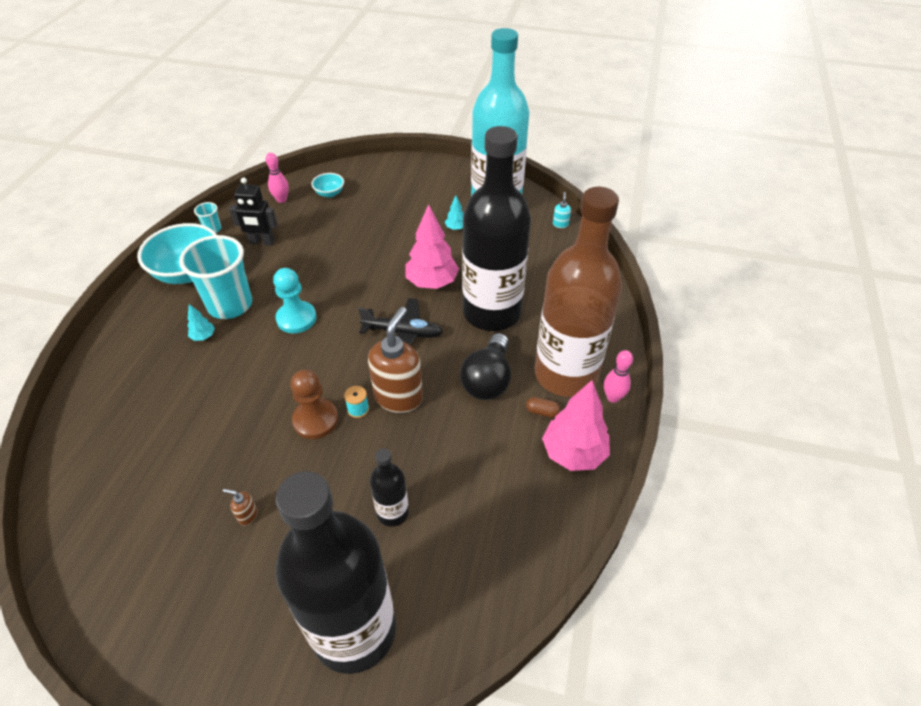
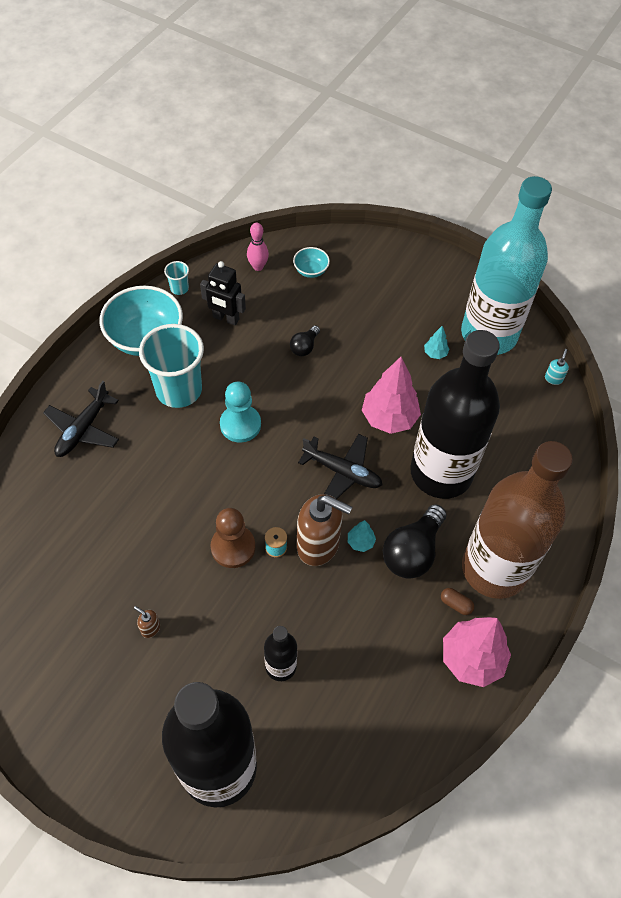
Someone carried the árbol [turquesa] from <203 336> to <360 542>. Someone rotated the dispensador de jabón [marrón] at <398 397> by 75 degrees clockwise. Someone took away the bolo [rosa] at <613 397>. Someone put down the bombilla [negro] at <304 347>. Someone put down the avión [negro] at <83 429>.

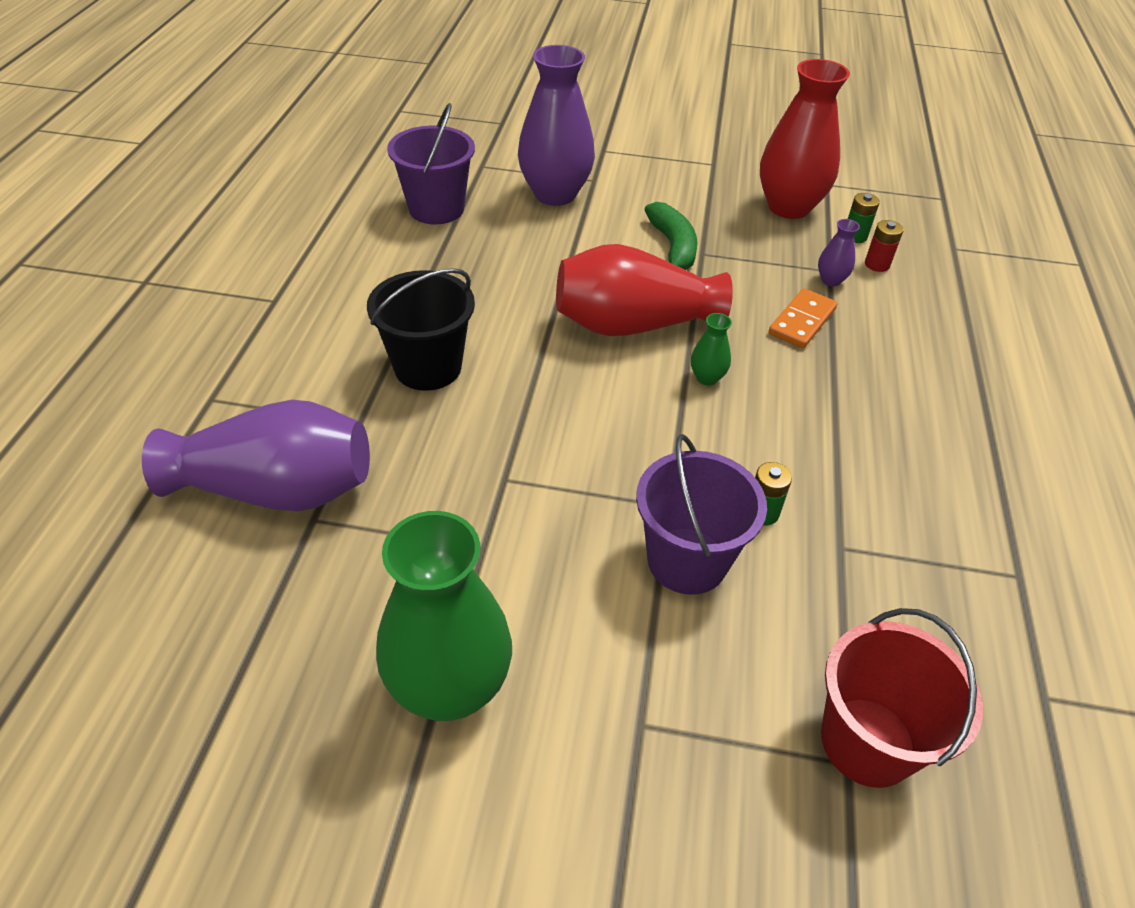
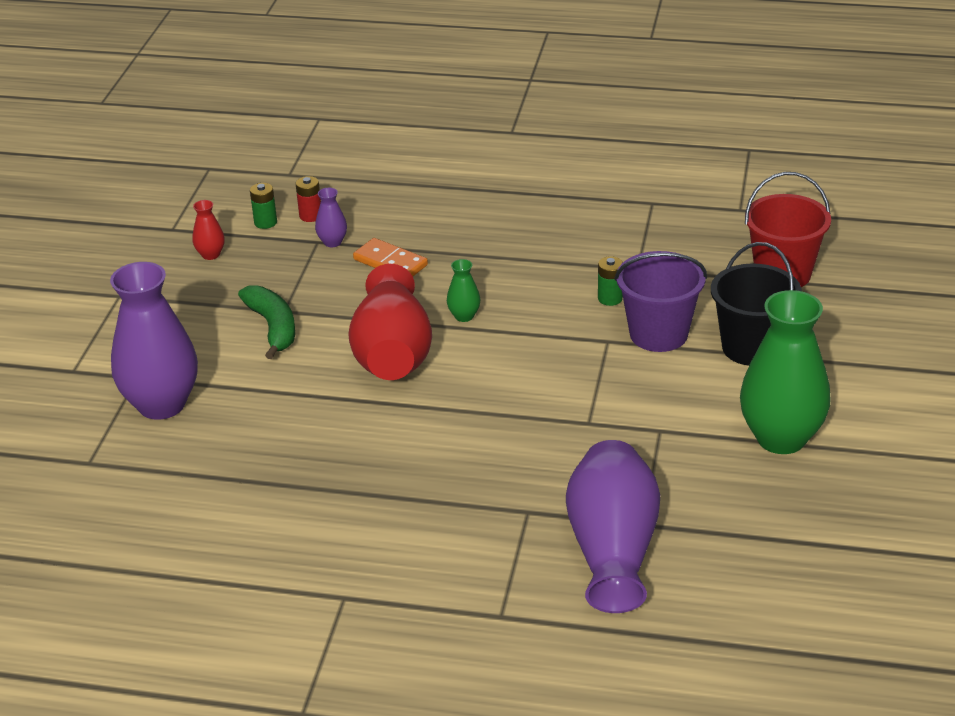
Someone scaled the florero [rojo] at <788 207> by 0.42. Someone took away the balde [morado] at <436 209>. Someone rotated the plátano [verde] at <673 248> by 75 degrees clockwise. Someone carried the balde [negro] from <428 367> to <751 347>.

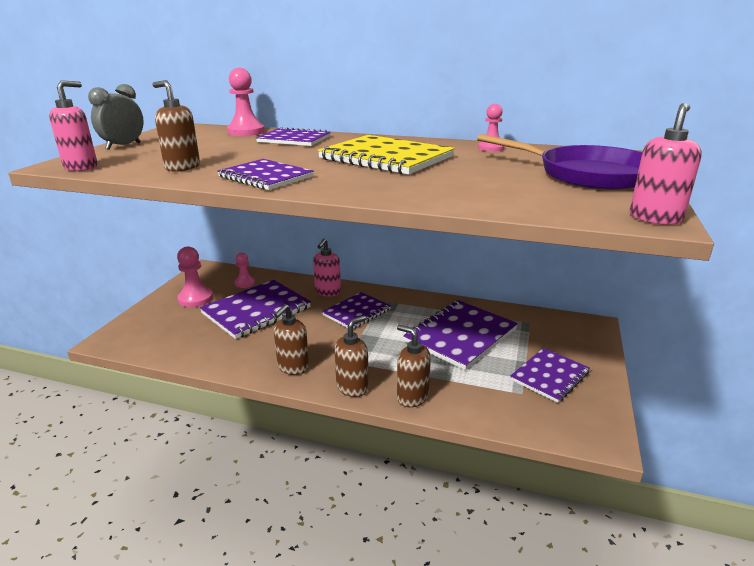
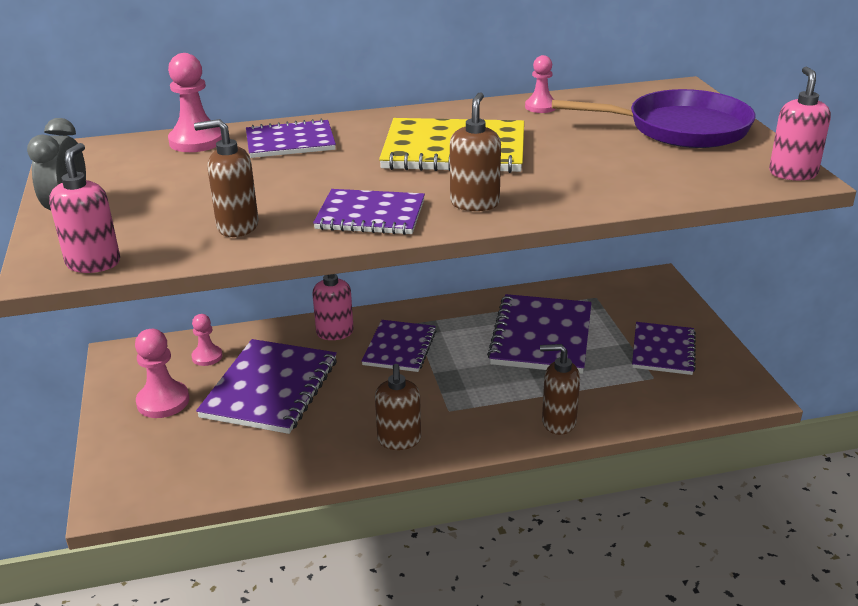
Someone carried the dispensador de jabón [marrón] from <352 387> to <475 203>.

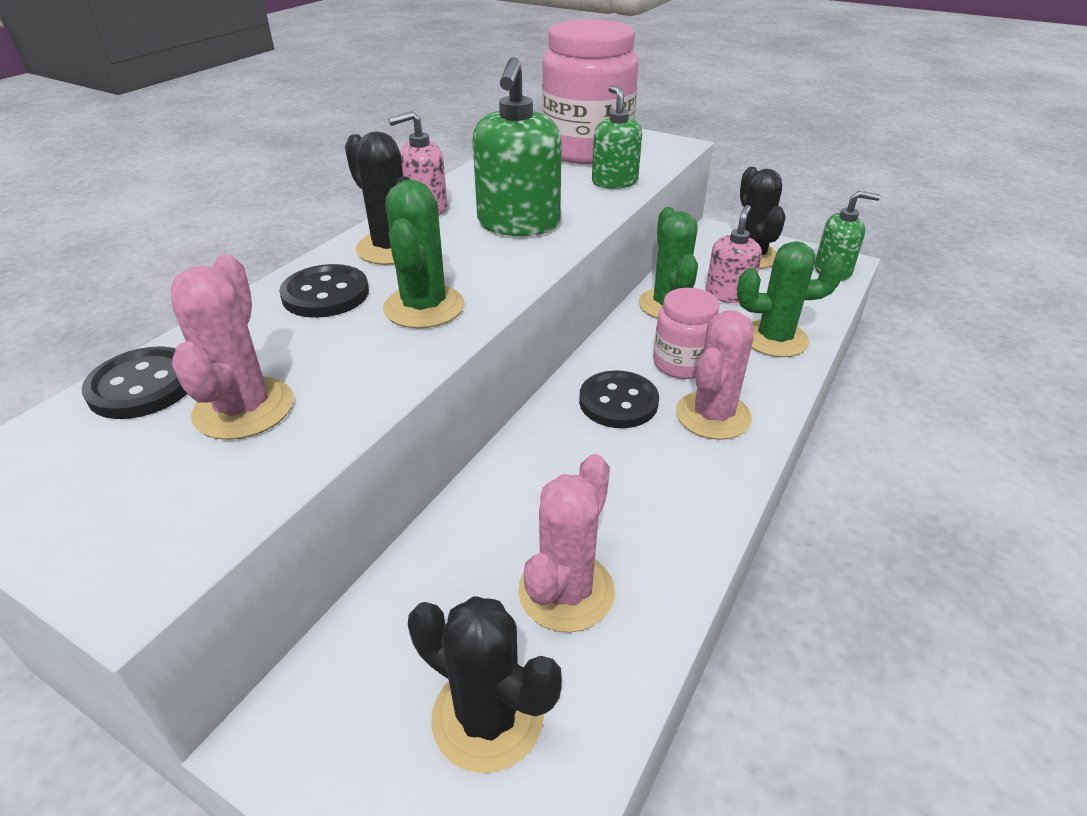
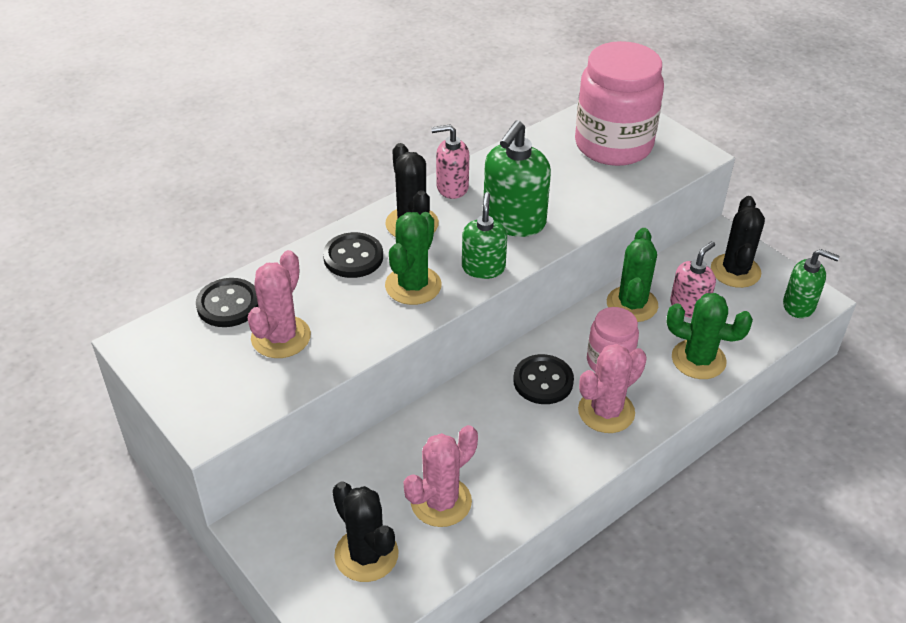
Someone carried the dispensador de jabón [verde] from <614 182> to <483 268>.

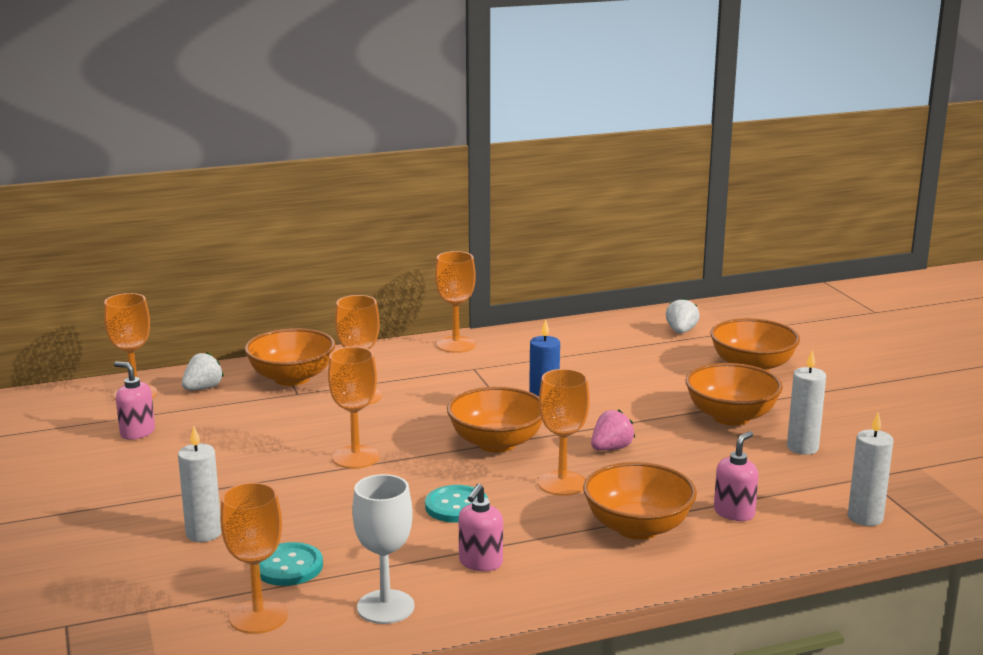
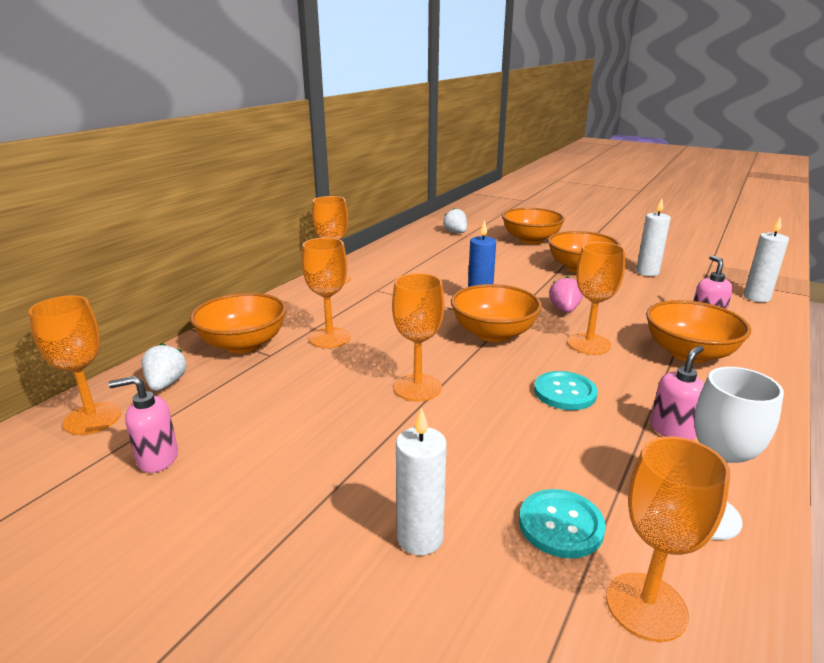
Someone rotated the dispensador de jabón [rosa] at <480 563> by 120 degrees counterclockwise.

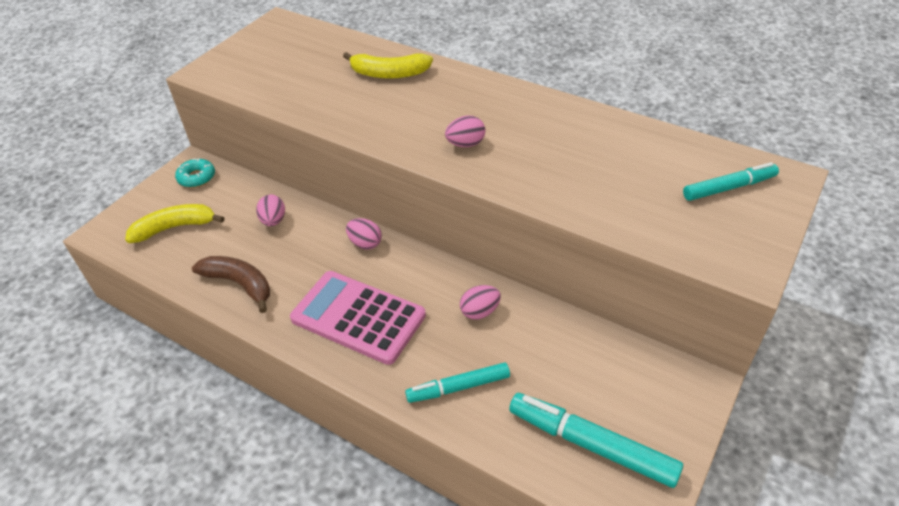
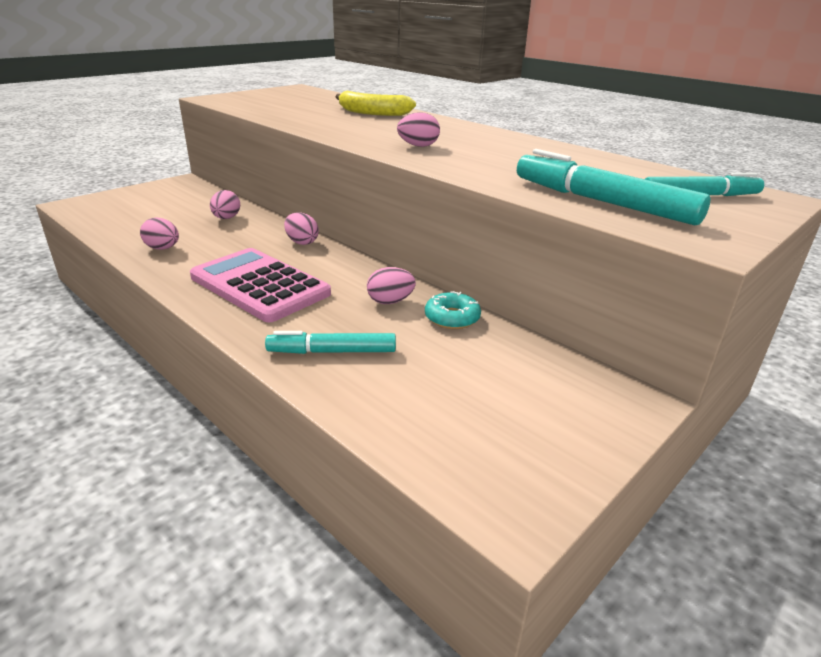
Someone carried the rosquilla [turquesa] from <197 177> to <452 318>. Someone took away the plátano [amarillo] at <175 227>. Someone swapped the plátano [marrón] at <240 284> for the huevo [rosa] at <163 248>. Someone carried the rotulador [turquesa] from <591 444> to <601 202>.

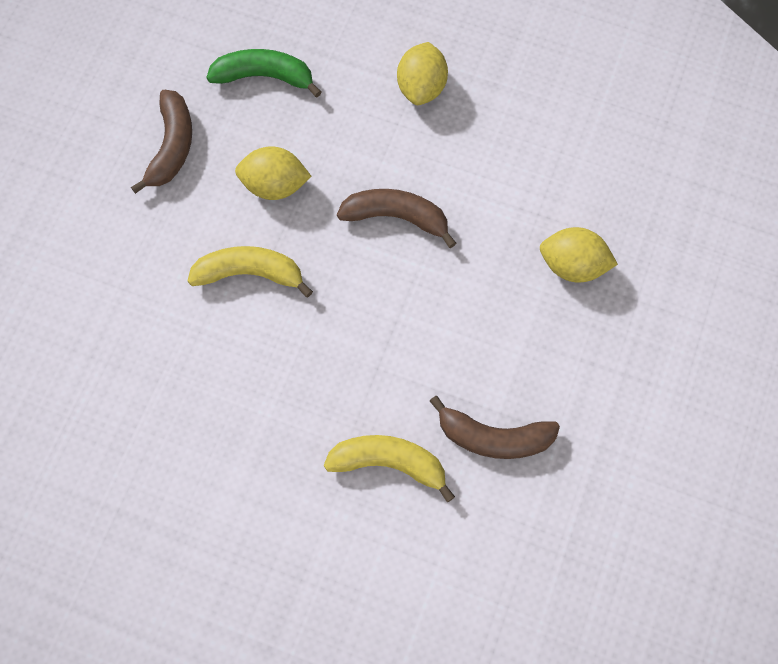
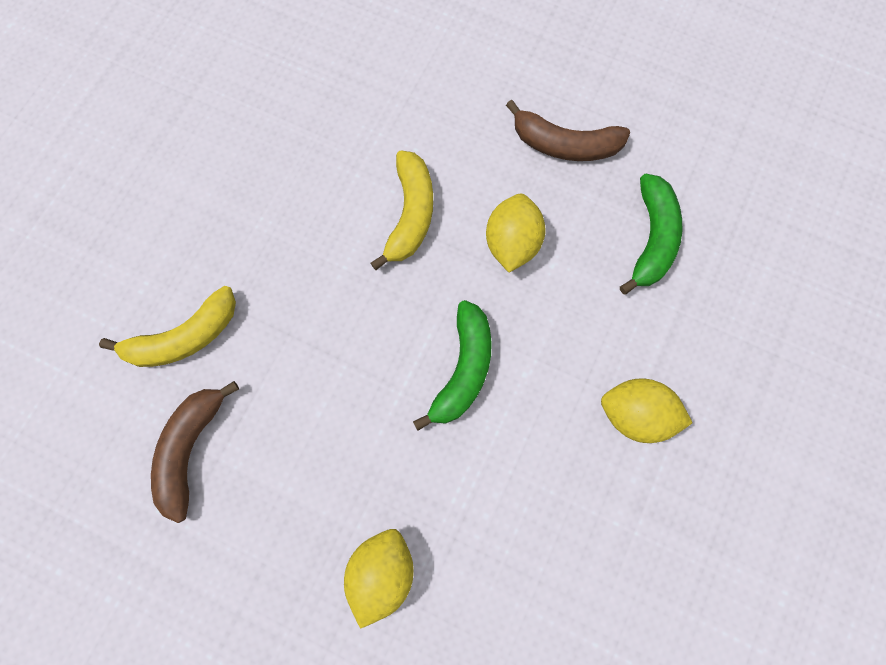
Someone repainted the plátano [marrón] at <396 217>, which became the plátano [verde] at <463 369>. Someone rotated the plátano [amarillo] at <389 463> by 45 degrees clockwise.

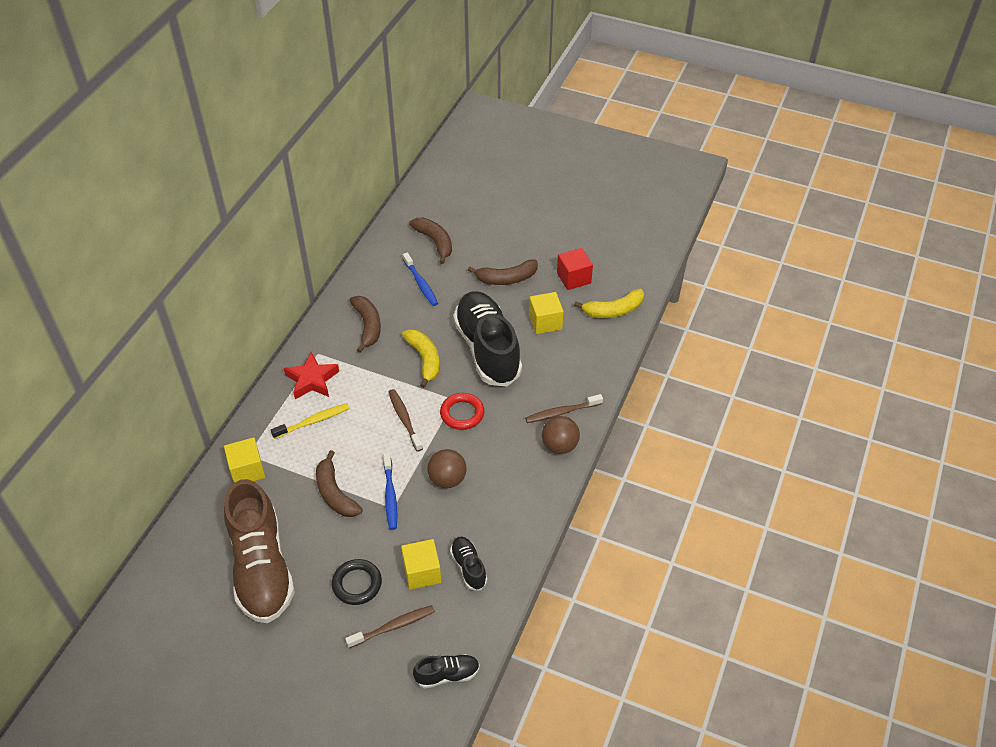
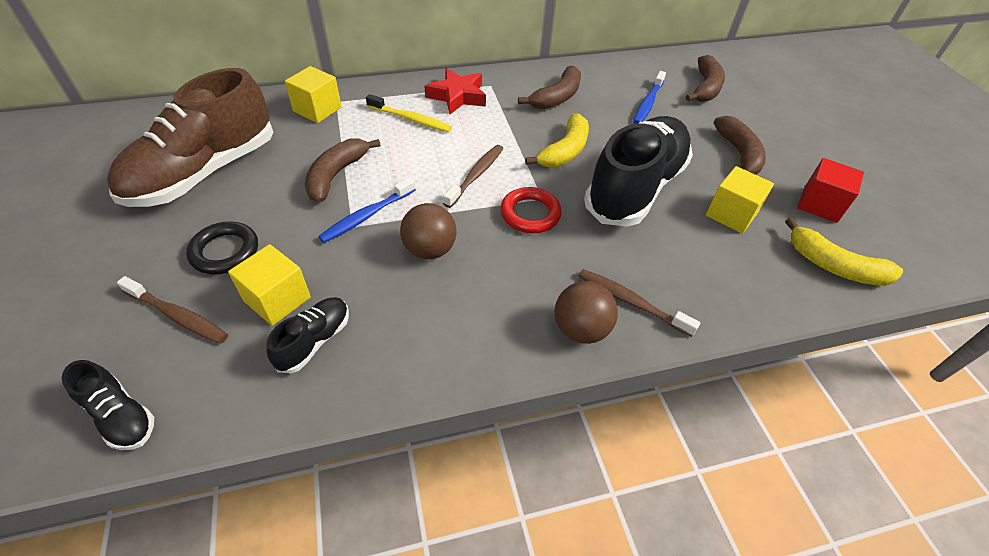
Someone rotated the plátano [marrón] at <506 278> by 135 degrees counterclockwise.

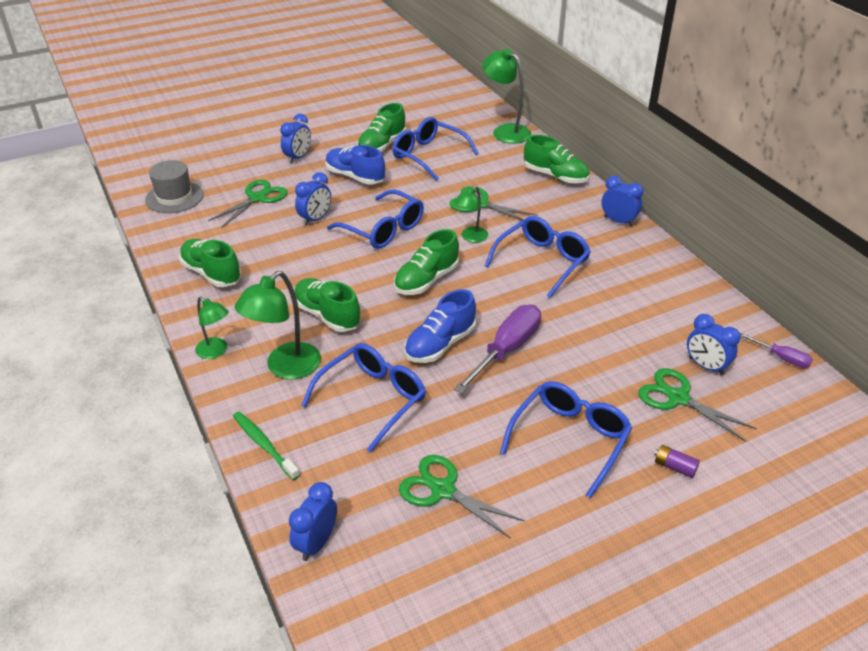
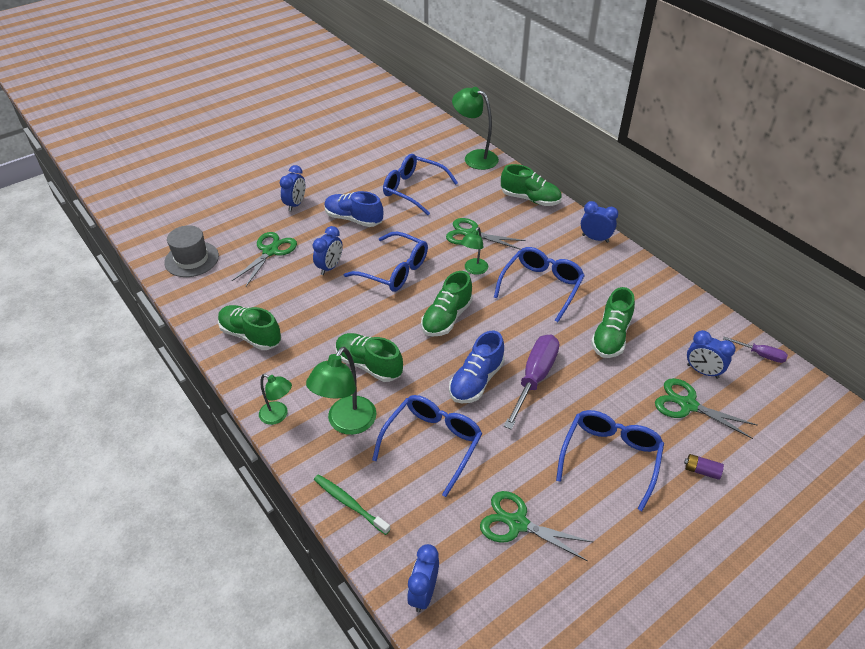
Someone carried the zapato [verde] from <382 145> to <611 336>.

